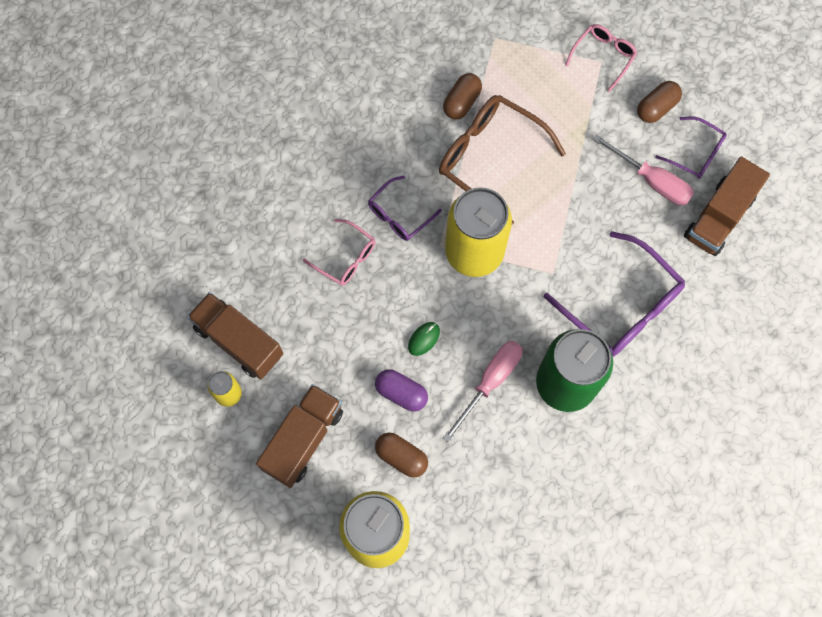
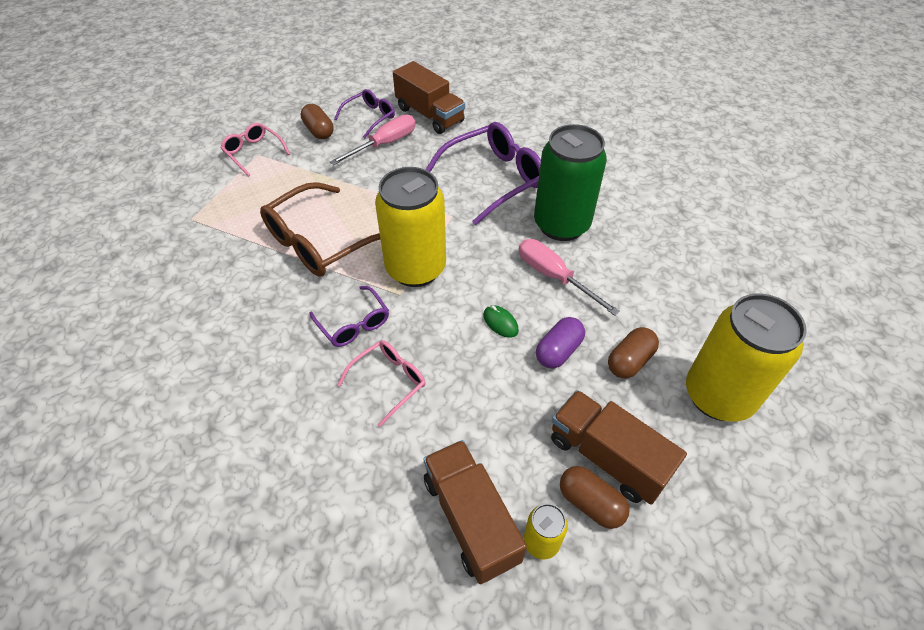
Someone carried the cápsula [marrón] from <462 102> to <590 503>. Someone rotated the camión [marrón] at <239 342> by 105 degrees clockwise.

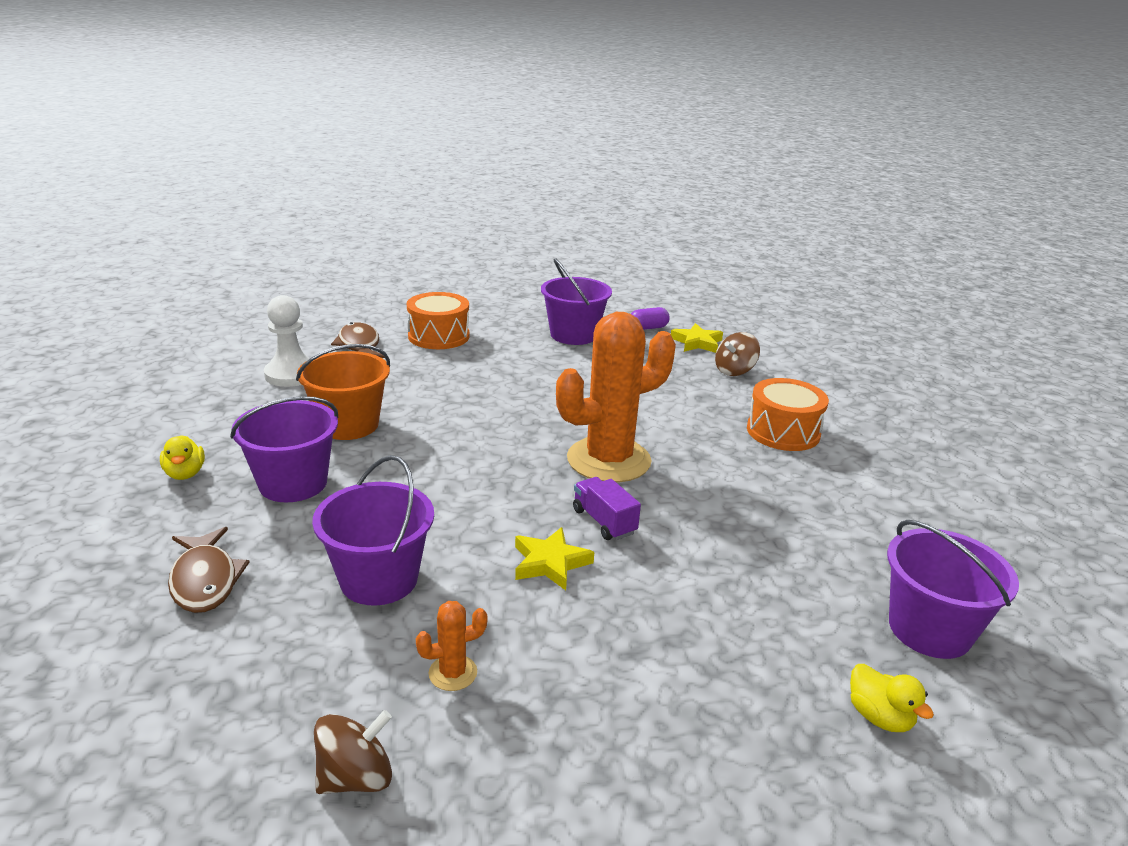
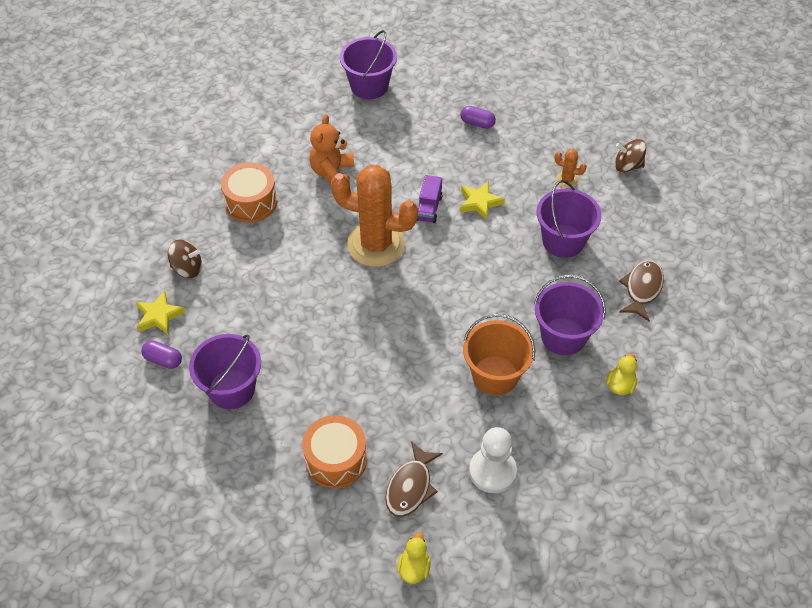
Someone carried the pato [amarillo] from <879 717> to <414 568>. Someone put down the cápsula [morado] at <477 123>. Someone put down the osito [naranja] at <332 172>.

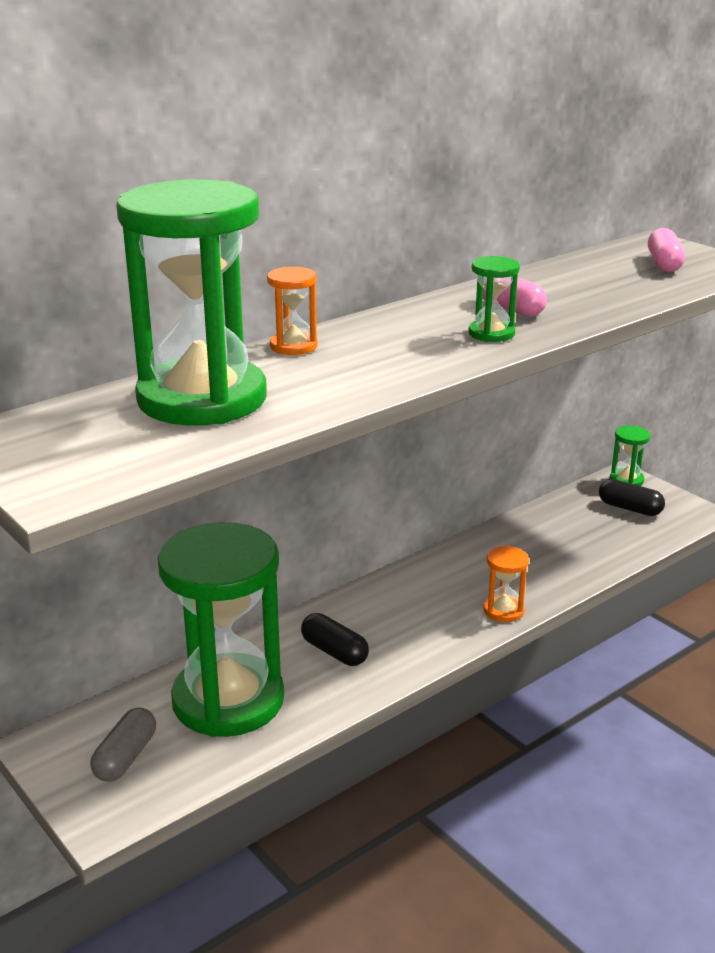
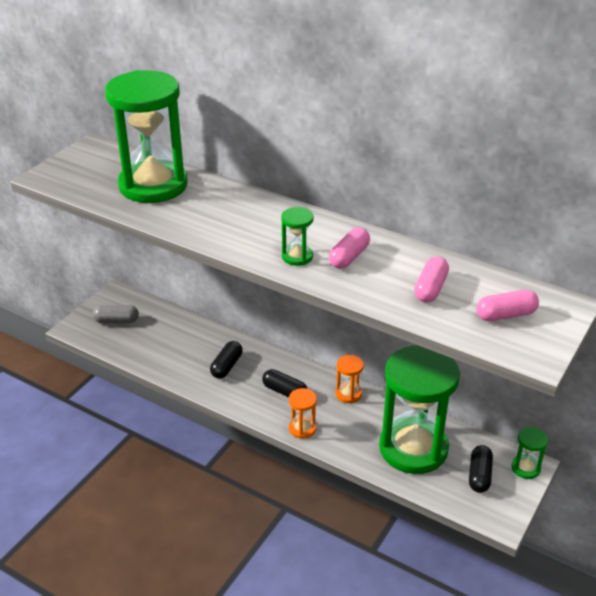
Someone carried the reloj de arena [naranja] from <293 346> to <348 394>. Someone carried the reloj de arena [verde] from <228 700> to <413 448>. Someone put down the cápsula [rosa] at <430 288>. Someone put down the cápsula [negro] at <284 391>.

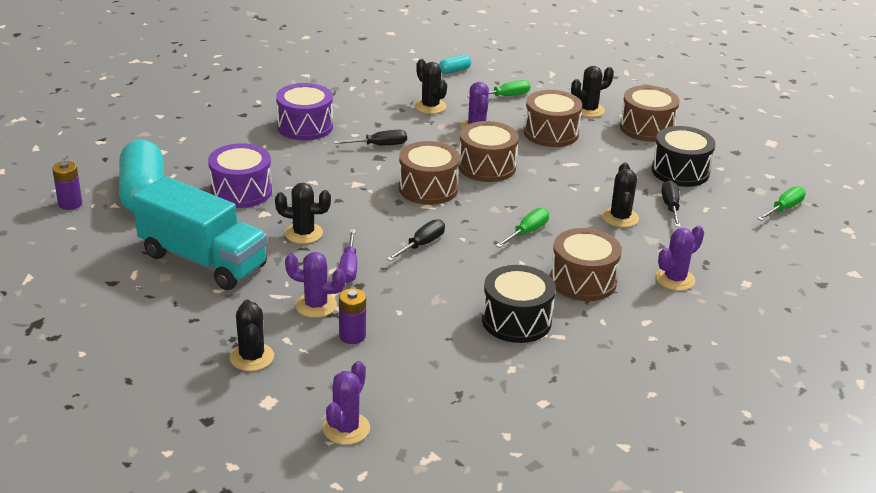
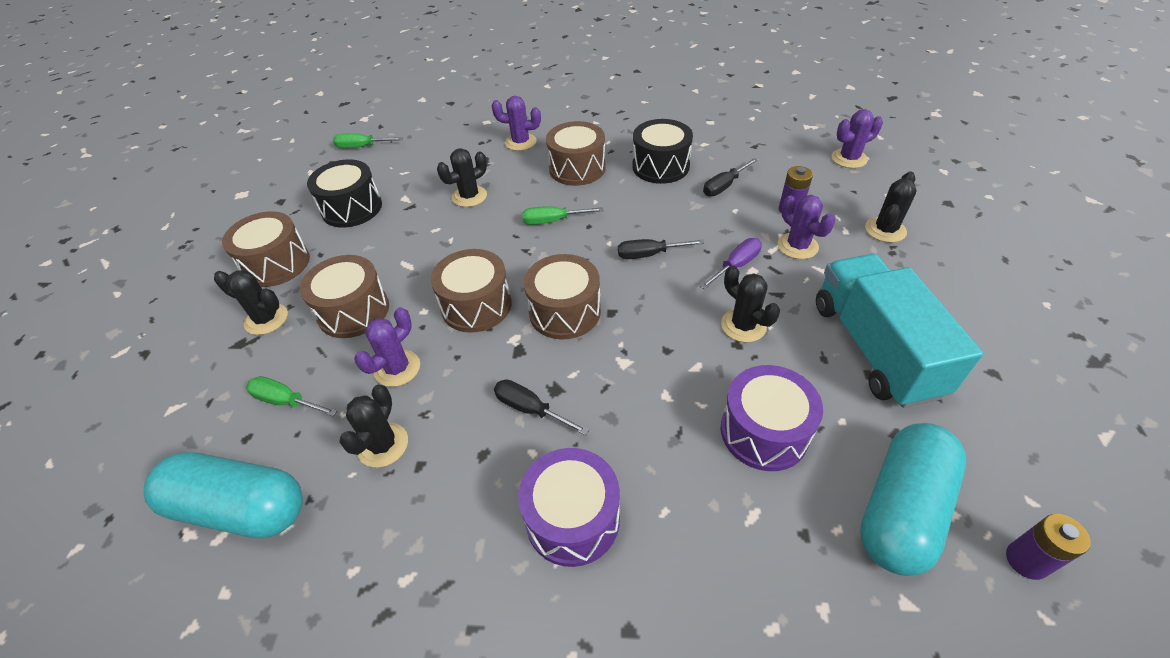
Someone scaled the cápsula [turquesa] at <454 71> by 2.38. Someone carried the destornillador [negro] from <670 207> to <724 186>.

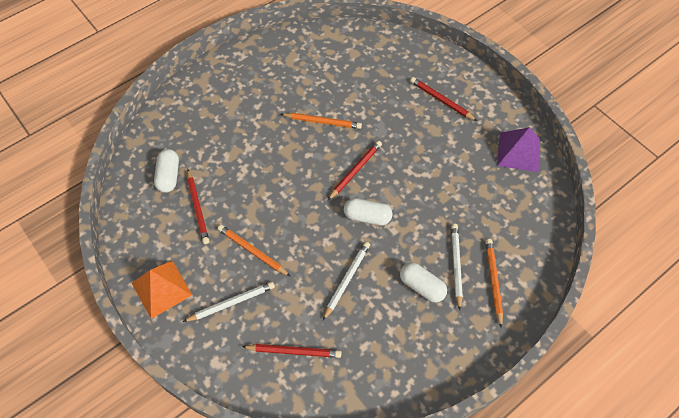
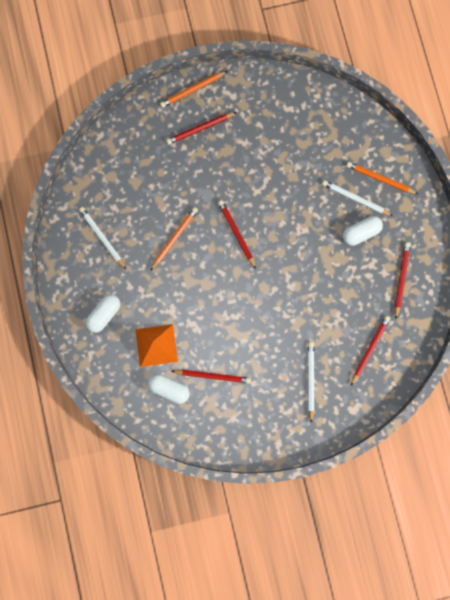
Someone took away the pirámide [morado] at <518 152>. Someone carried the cápsula [blanco] from <367 217> to <104 314>. Someone carried the lápiz [naranja] from <252 251> to <192 90>. Someone carried the lápiz [blanco] from <346 280> to <102 237>. Someone carried the pirámide [naranja] from <161 288> to <156 345>. Someone put down the lápiz [rojo] at <401 279>.

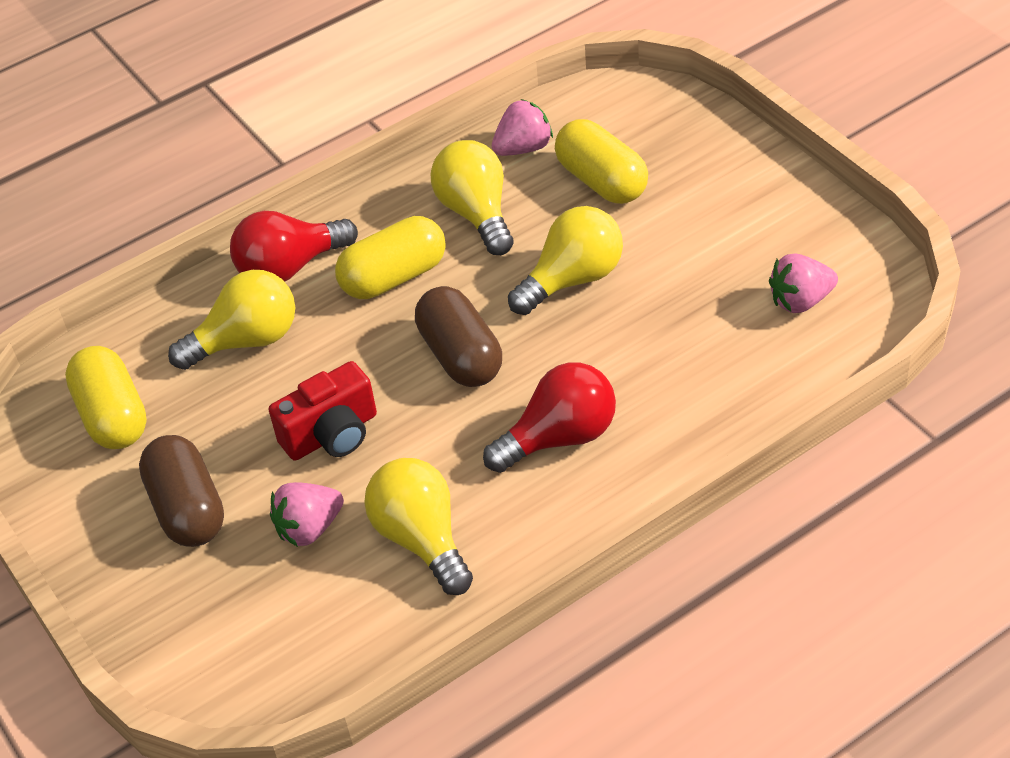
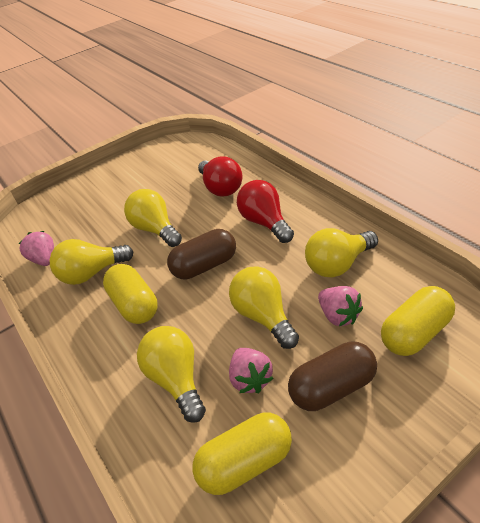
Someone carried the cápsula [amarillo] from <601 181> to <415 333>. Someone carried the bombilla [rojo] from <290 267> to <221 188>. Someone carried the fresa [rosa] from <800 301> to <251 379>. Someone swapped the cámara [rojo] at <332 434> for the bombilla [amarillo] at <264 316>.

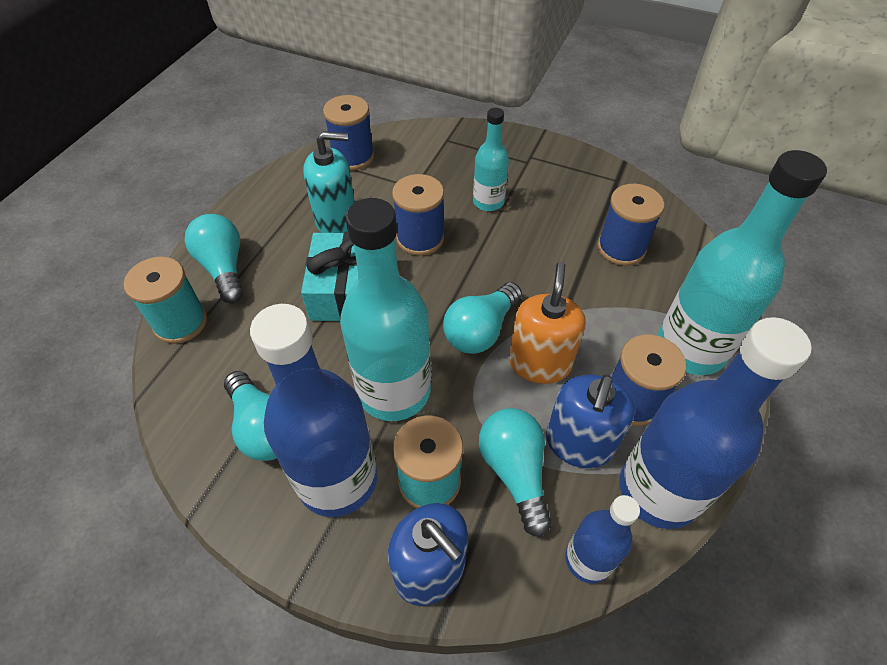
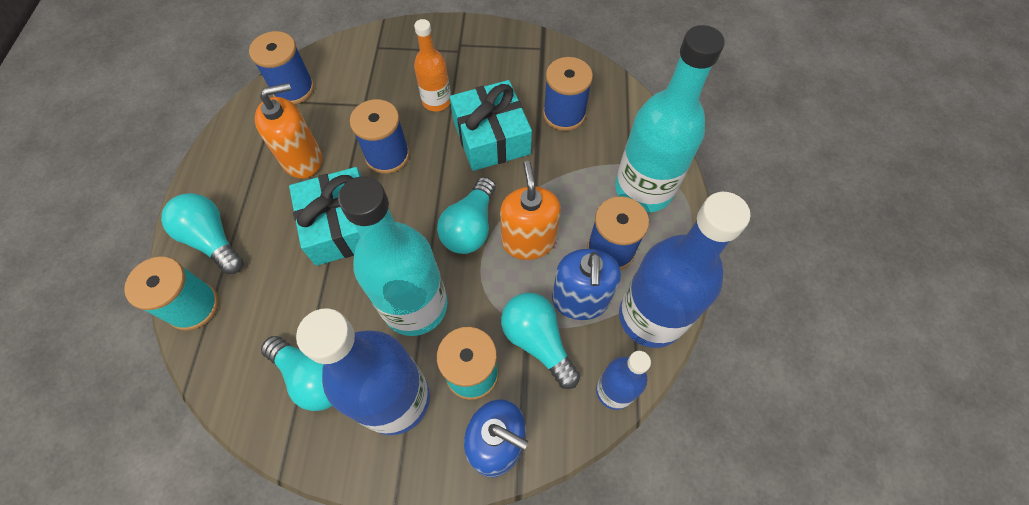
Someone repainted the botella [turquesa] at <488 202>, which became the botella [naranja] at <436 101>. Someone repainted the dispensador de jabón [turquesa] at <336 220>, which became the dispensador de jabón [naranja] at <302 159>. Someone put down the regalo [turquesa] at <491 137>.

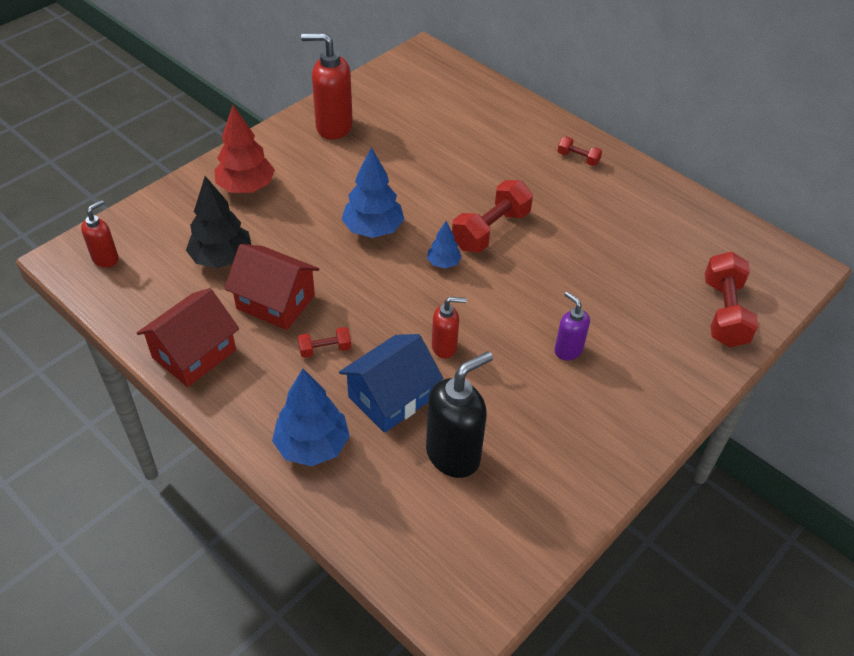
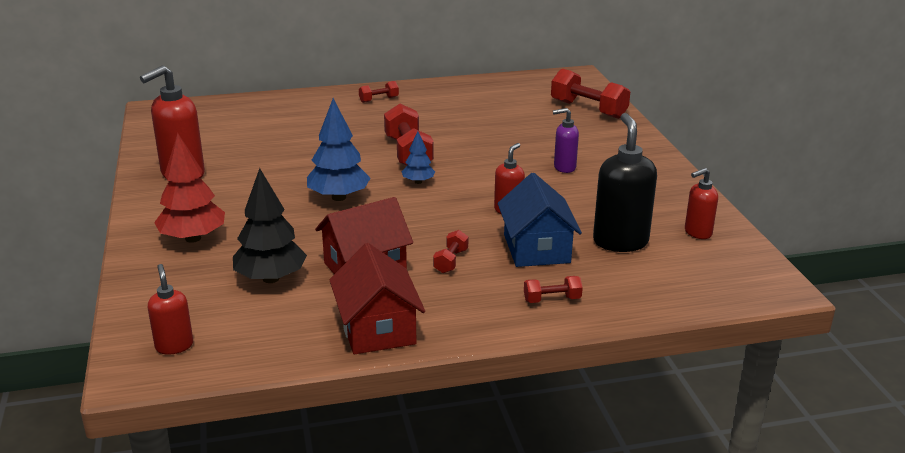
Someone swapped the árbol [azul] at <312 445> for the mancuerna [rojo] at <552 299>. Someone put down the dispensador de jabón [rojo] at <697 233>.

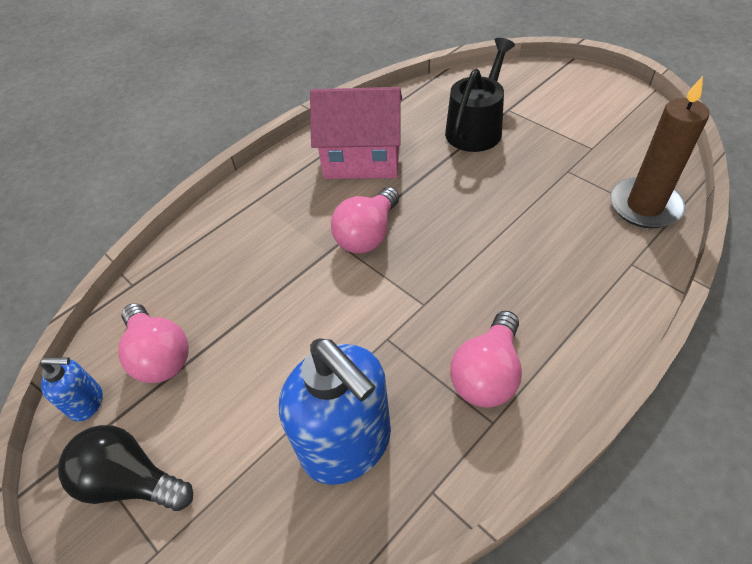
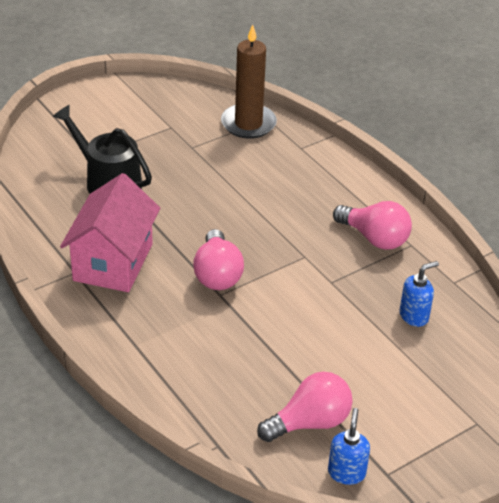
Someone rotated the bombilla [rosa] at <368 234> by 45 degrees clockwise. Someone scaled the dispensador de jabón [azul] at <347 444> by 0.47. Someone took away the bombilla [negro] at <131 481>.

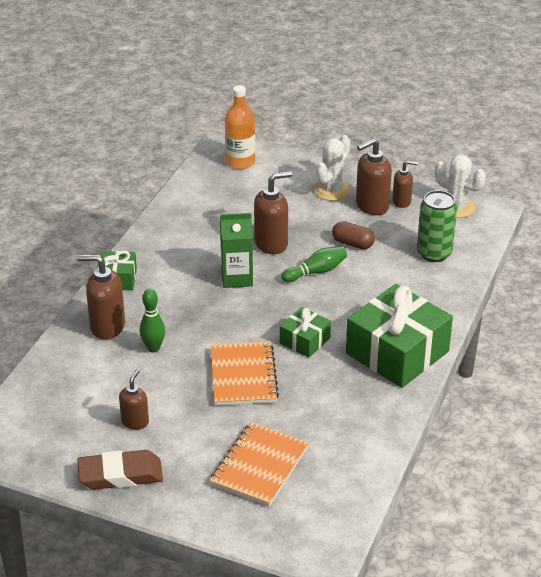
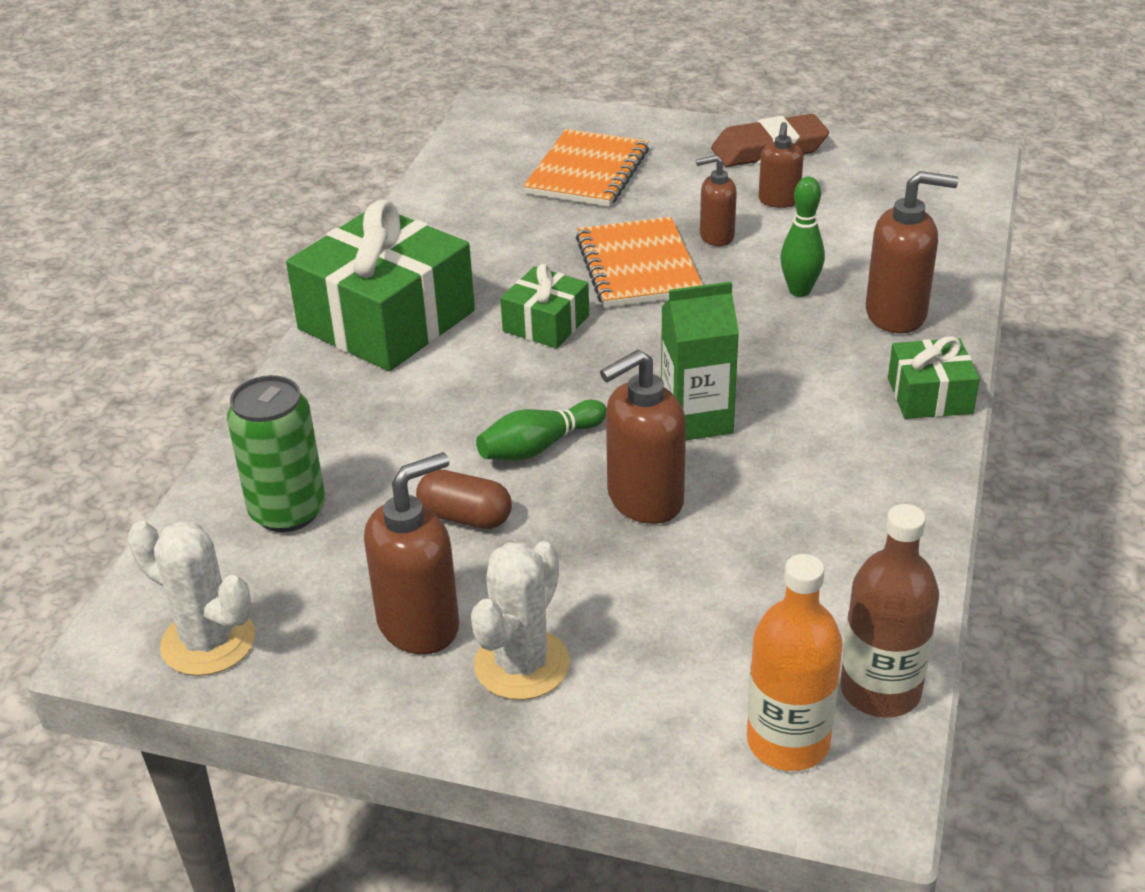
Someone carried the dispensador de jabón [marrón] from <402 202> to <716 236>. Someone put down the botella [marrón] at <880 690>.

